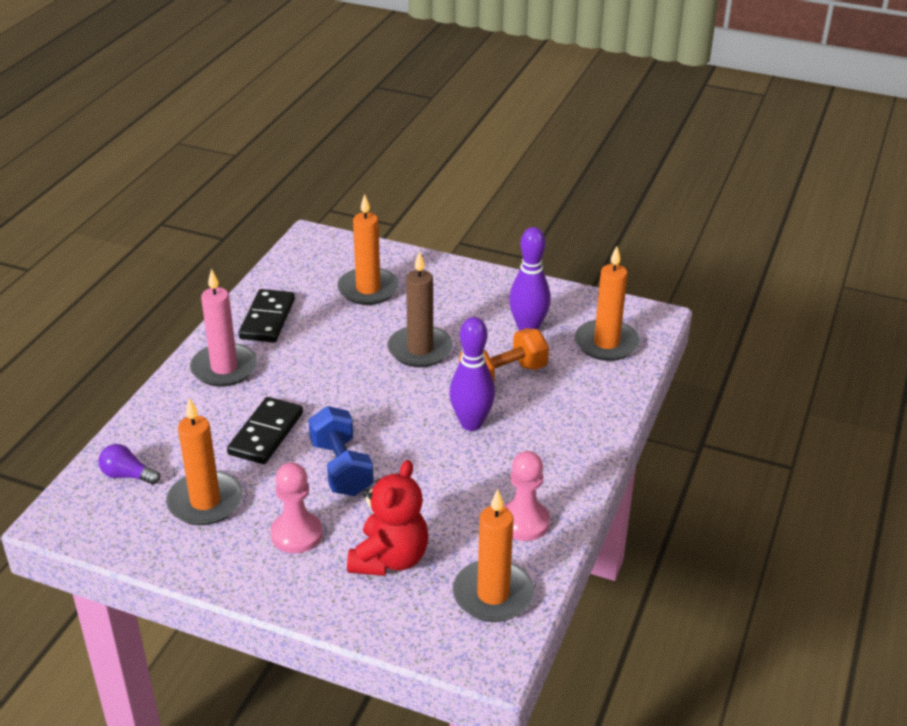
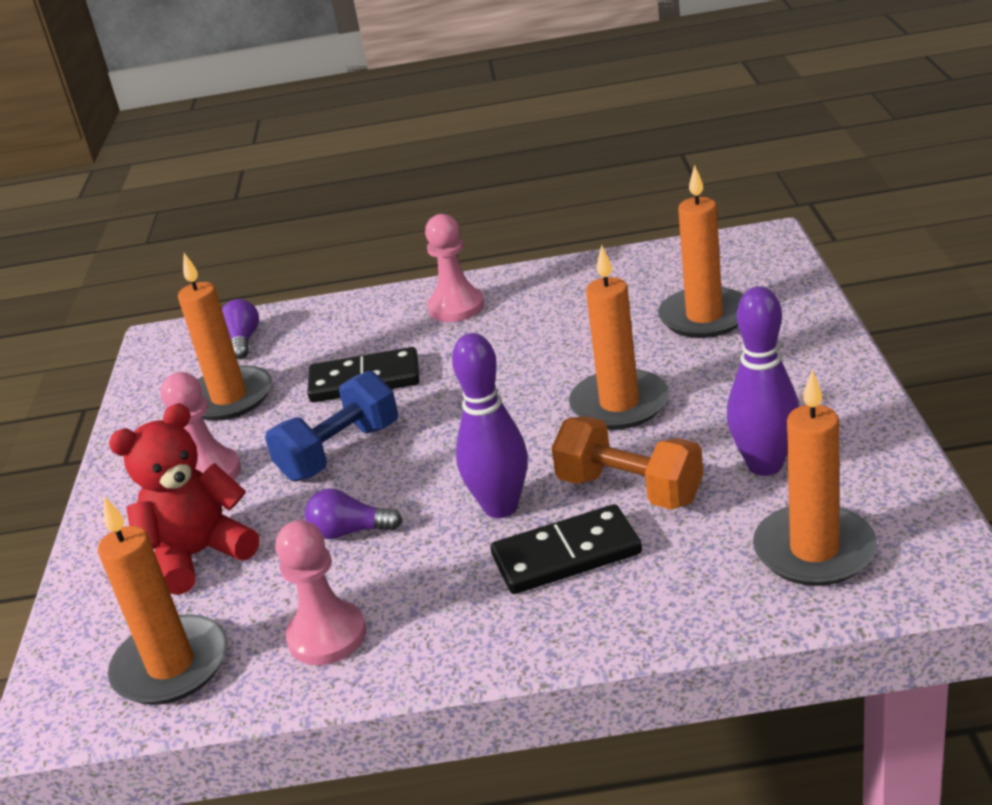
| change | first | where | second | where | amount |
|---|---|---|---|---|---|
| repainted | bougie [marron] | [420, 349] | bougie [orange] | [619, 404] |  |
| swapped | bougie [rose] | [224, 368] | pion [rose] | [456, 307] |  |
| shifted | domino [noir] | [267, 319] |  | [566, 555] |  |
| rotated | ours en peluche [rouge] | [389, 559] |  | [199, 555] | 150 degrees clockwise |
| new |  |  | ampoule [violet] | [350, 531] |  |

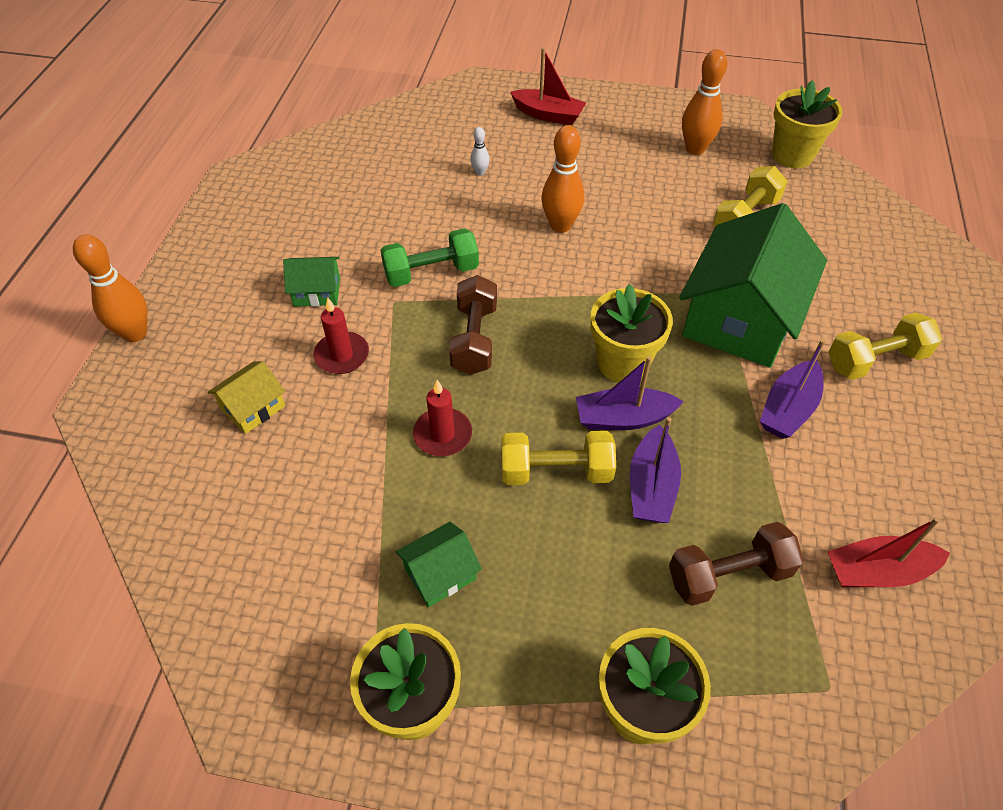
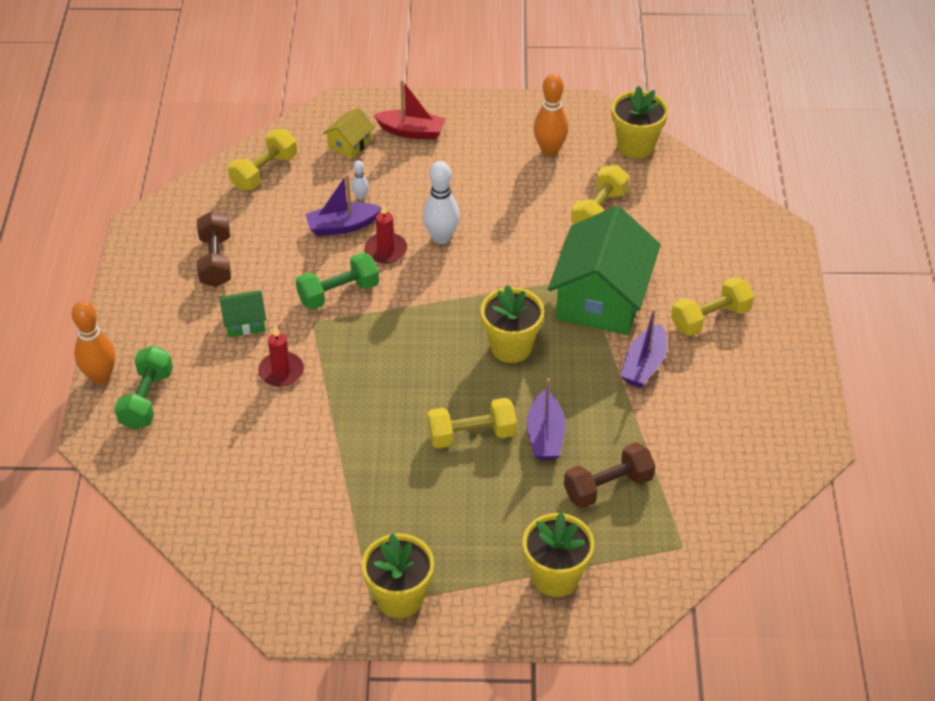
| change | first | where | second | where | amount |
|---|---|---|---|---|---|
| repainted | quille [orange] | [560, 226] | quille [blanc] | [441, 237] |  |
| shifted | haltère [marron] | [474, 339] |  | [215, 261] |  |
| shifted | bateau [violet] | [623, 418] |  | [342, 226] |  |
| shifted | maison [jaune] | [253, 407] |  | [350, 144] |  |
| shifted | bougie [rouge] | [442, 434] |  | [386, 250] |  |
| gone | bateau [rouge] | [877, 571] |  |  |  |
| gone | maison [vert] | [440, 573] |  |  |  |
| new |  |  | haltère [jaune] | [264, 172] |  |
| new |  |  | haltère [vert] | [147, 399] |  |

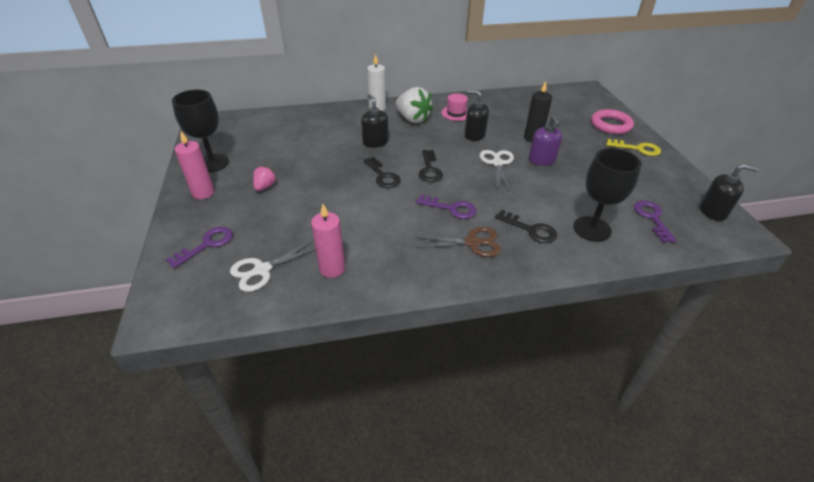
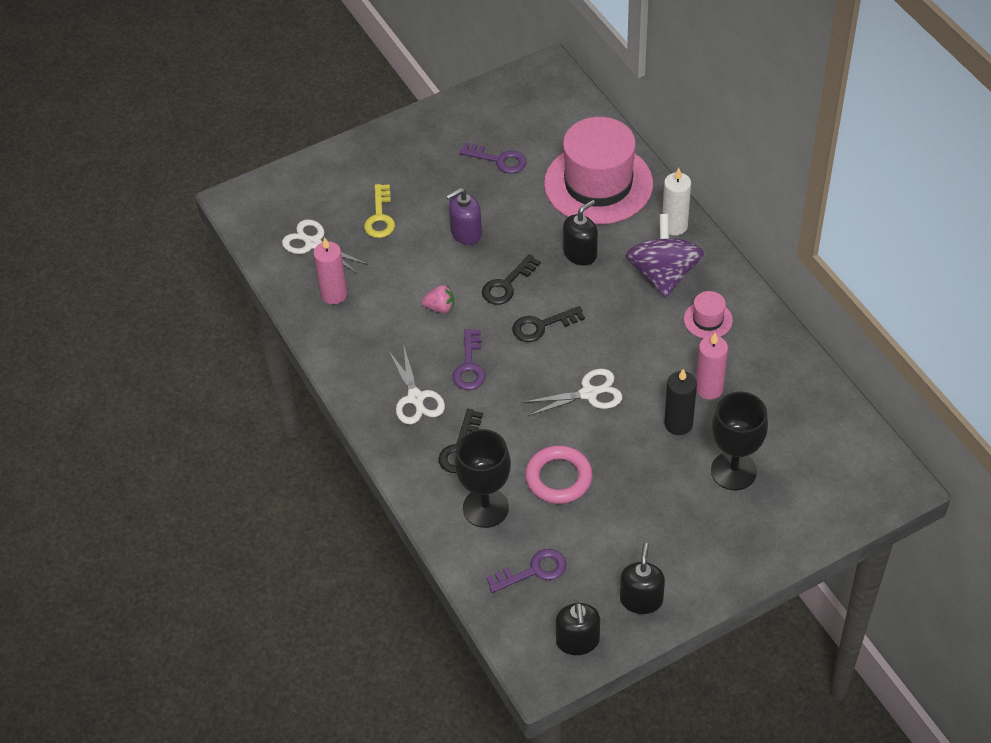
| change | first | where | second | where | amount |
|---|---|---|---|---|---|
| swapped | fraise [blanc] | [413, 119] | toupie [violet] | [663, 274] |  |
| shifted | verre à pied [noir] | [212, 163] |  | [733, 471] |  |
| shifted | distributeur de savon [noir] | [474, 135] |  | [641, 599] |  |
| shifted | anneau [rose] | [610, 125] |  | [558, 478] |  |
| shifted | distributeur de savon [violet] | [542, 160] |  | [466, 232] |  |
| shifted | bougie [rose] | [203, 193] |  | [709, 388] |  |
| shifted | clé [jaune] | [637, 149] |  | [380, 217] |  |
| shifted | fraise [rose] | [265, 186] |  | [440, 307] |  |
| shifted | clé [violet] | [207, 244] |  | [499, 160] |  |
| repainted | ciseaux [marron] | [473, 243] | ciseaux [blanc] | [416, 398] |  |
| new |  |  | chapeau [rose] | [598, 184] |  |

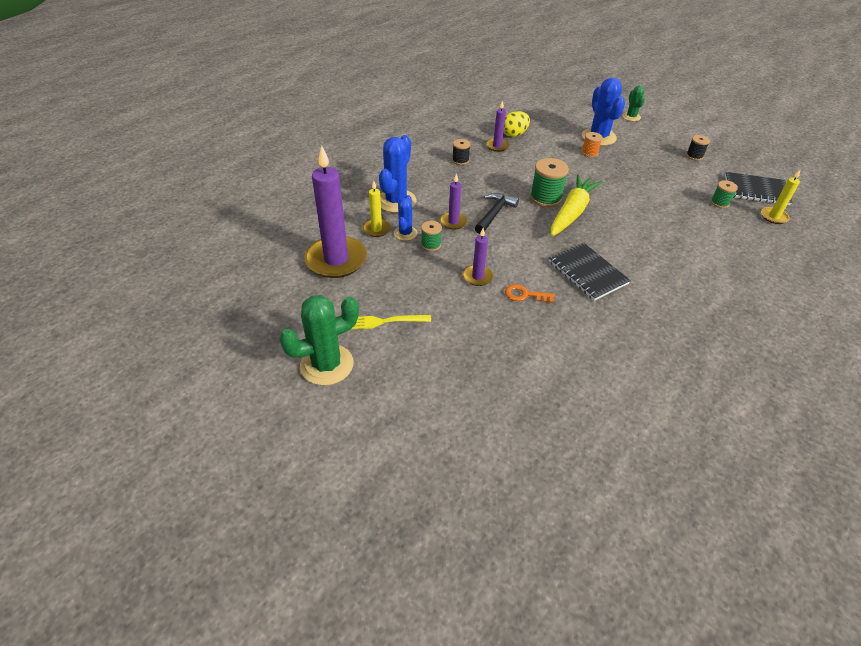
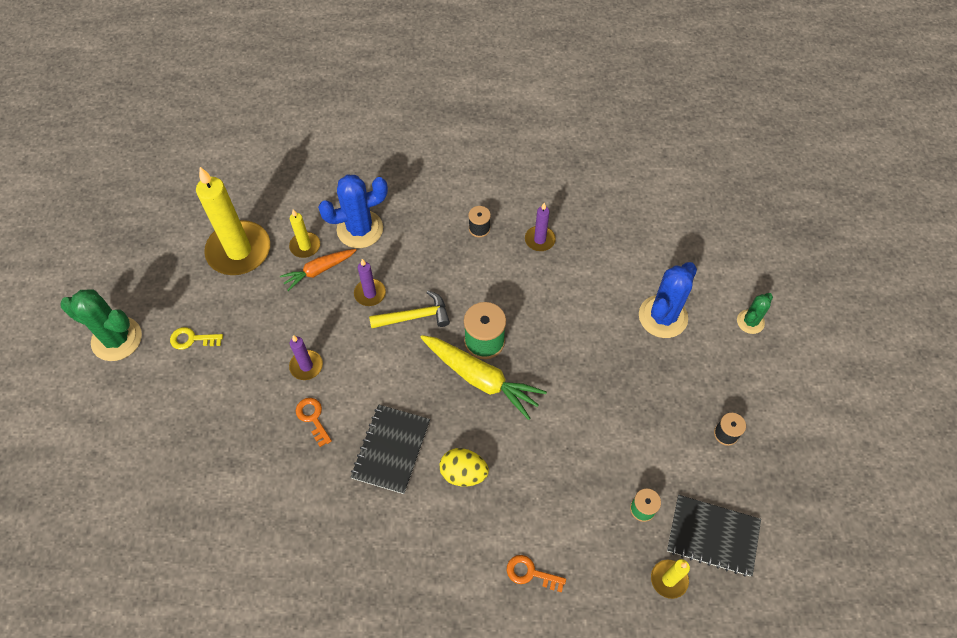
| change | first | where | second | where | amount |
|---|---|---|---|---|---|
| shifted | œuf [jaune] | [514, 134] |  | [463, 473] |  |
| gone | bobine [orange] | [589, 153] |  |  |  |
| repainted | bougie [violet] | [336, 260] | bougie [jaune] | [239, 251] |  |
| rotated | carnet [noir] | [756, 190] |  | [713, 536] | 45 degrees counterclockwise |
| rotated | carotte [jaune] | [572, 212] |  | [481, 379] | 45 degrees clockwise |
| repainted | marteau [noir] | [494, 214] | marteau [jaune] | [415, 316] |  |
| swapped | cactus [bleu] | [405, 233] | carotte [orange] | [319, 270] |  |
| gone | bobine [vert] | [431, 245] |  |  |  |
| swapped | fourchette [jaune] | [383, 321] | clé [jaune] | [192, 339] |  |
| new |  |  | clé [orange] | [530, 573] |  |

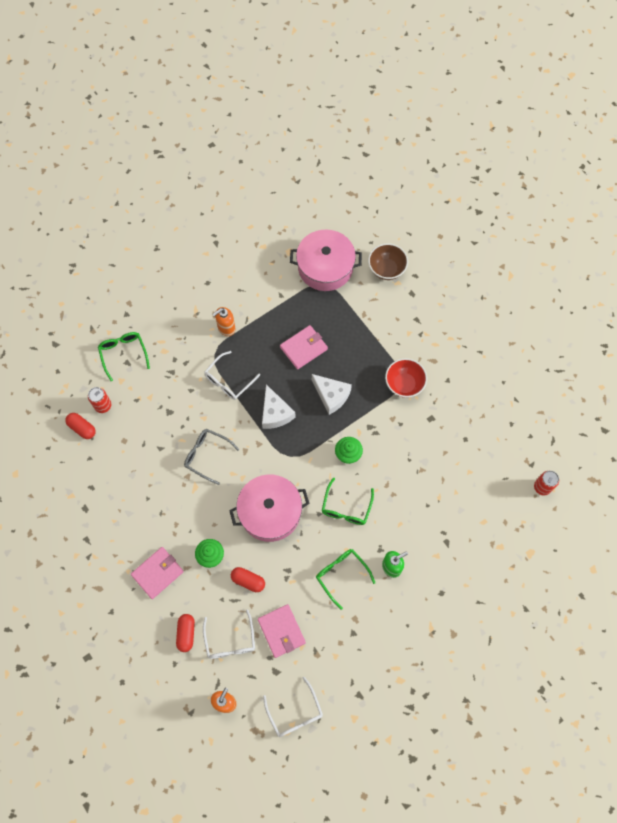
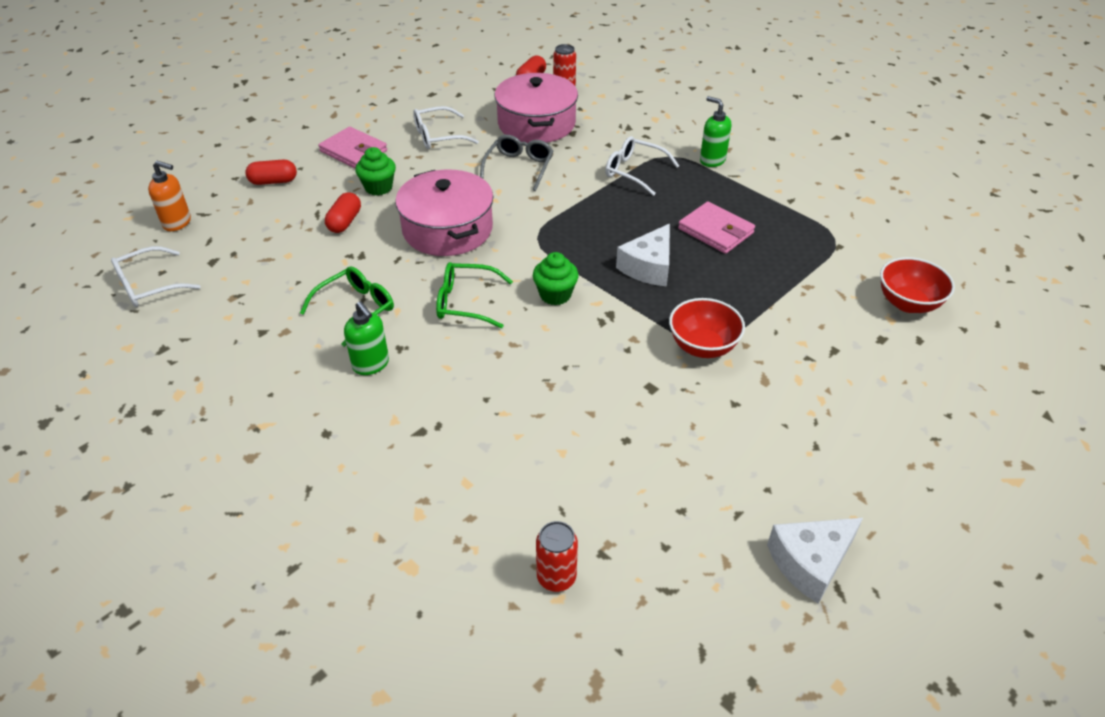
| change | first | where | second | where | amount |
|---|---|---|---|---|---|
| shifted | marmite [rose] | [325, 267] |  | [536, 124] |  |
| repainted | bol [marron] | [386, 269] | bol [rouge] | [908, 303] |  |
| repainted | distributeur de savon [orange] | [226, 328] | distributeur de savon [vert] | [712, 160] |  |
| gone | lunettes [vert] | [123, 354] |  |  |  |
| shifted | fromage [blanc] | [275, 413] |  | [810, 562] |  |
| gone | portefeuille [rose] | [281, 631] |  |  |  |
| shifted | lunettes [blanc] | [230, 641] |  | [438, 136] |  |

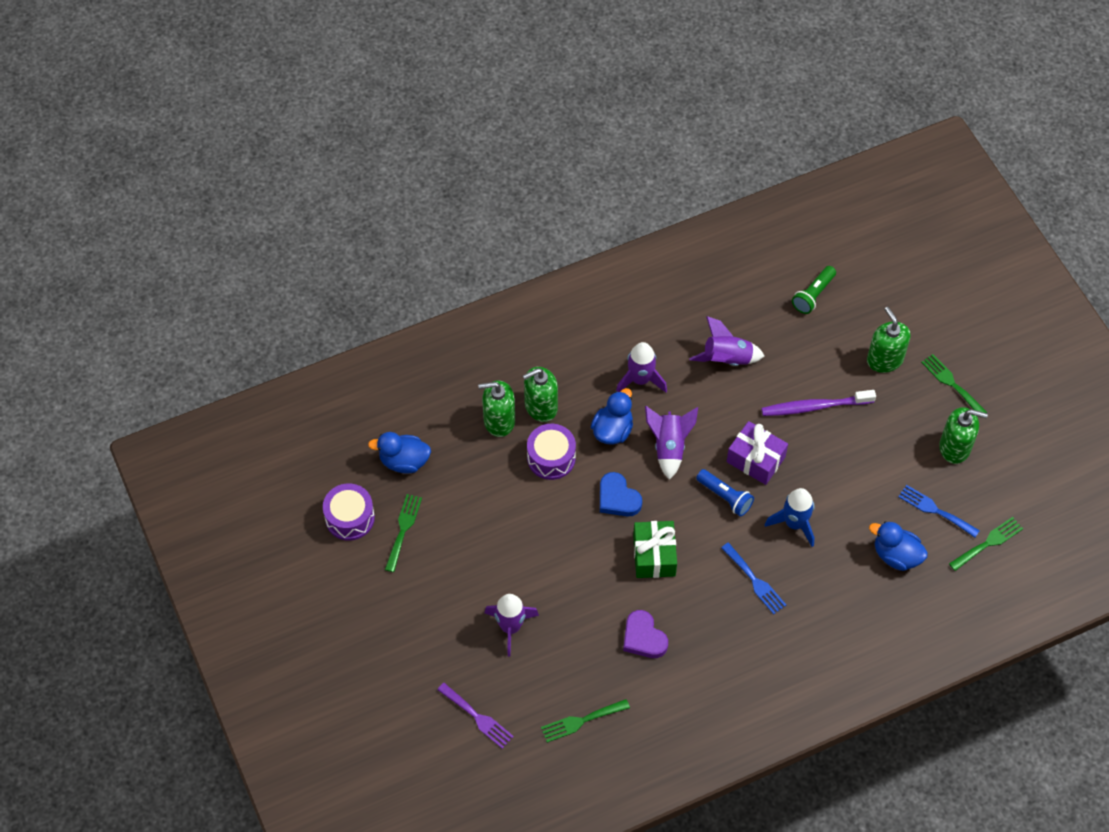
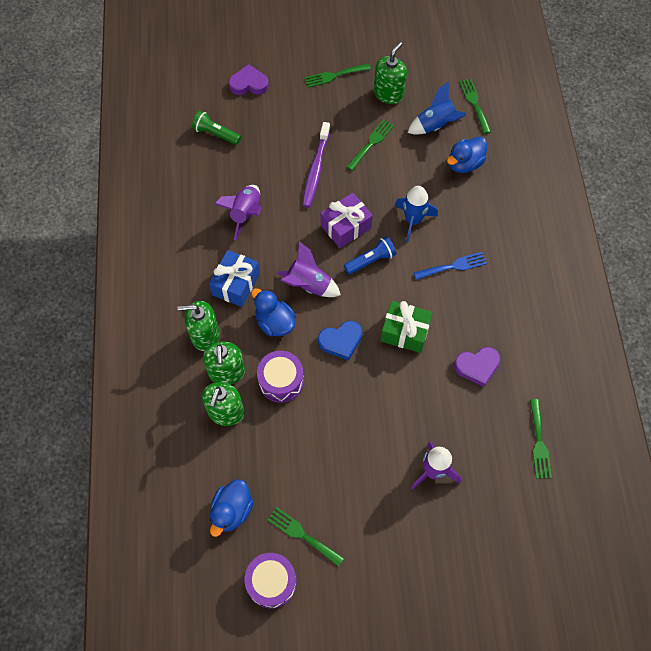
| change | first | where | second | where | amount |
|---|---|---|---|---|---|
| rotated | lampe de poche [vert] | [813, 295] |  | [216, 134] | 150 degrees clockwise |
| shifted | distributeur de savon [vert] | [885, 359] |  | [205, 335] |  |
| swapped | fusée [violet] | [640, 380] | cadeau [bleu] | [236, 284] |  |
| swapped | fourchette [bleu] | [935, 510] | fusée [bleu] | [436, 125] |  |
| gone | fourchette [violet] | [478, 717] |  |  |  |
| new |  |  | cœur [violet] | [249, 84] |  |
| new |  |  | fourchette [vert] | [371, 143] |  |

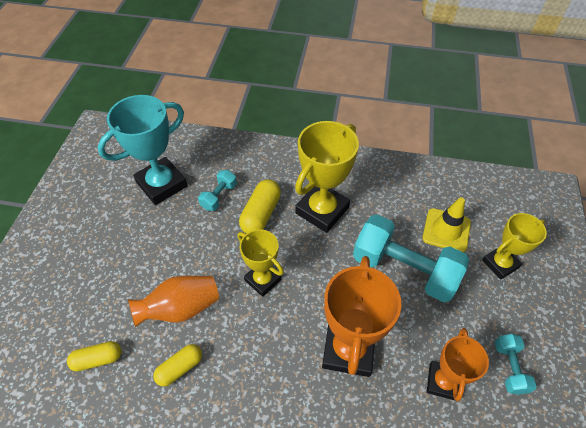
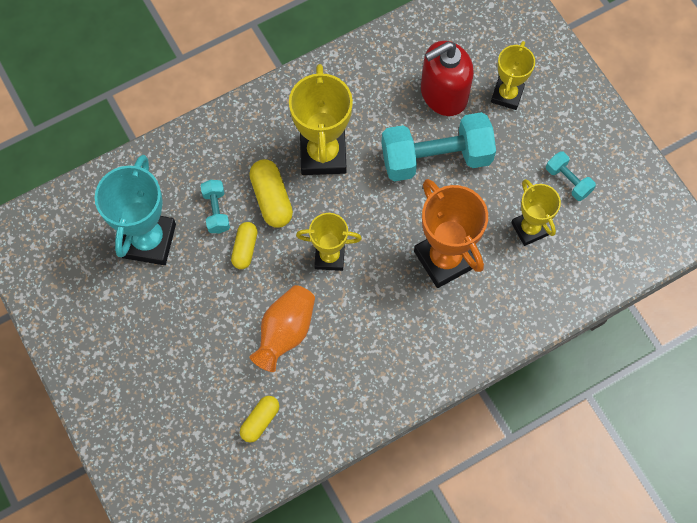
| change | first | where | second | where | amount |
|---|---|---|---|---|---|
| swapped | cône de chantier [jaune] | [446, 230] | distributeur de savon [rouge] | [443, 94] |  |
| repainted | trophée [orange] | [443, 382] | trophée [jaune] | [529, 229] |  |
| shifted | gélule [jaune] | [180, 368] |  | [245, 249] |  |

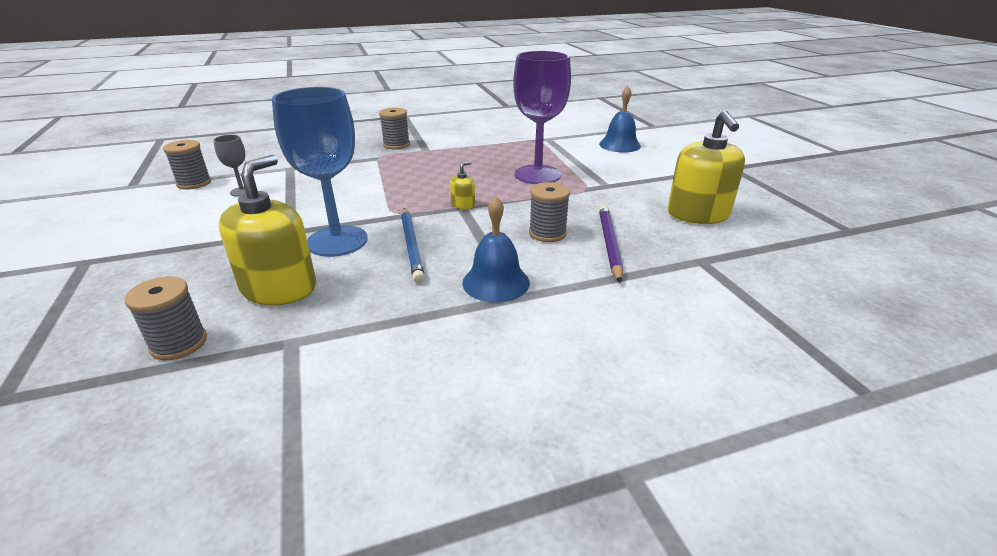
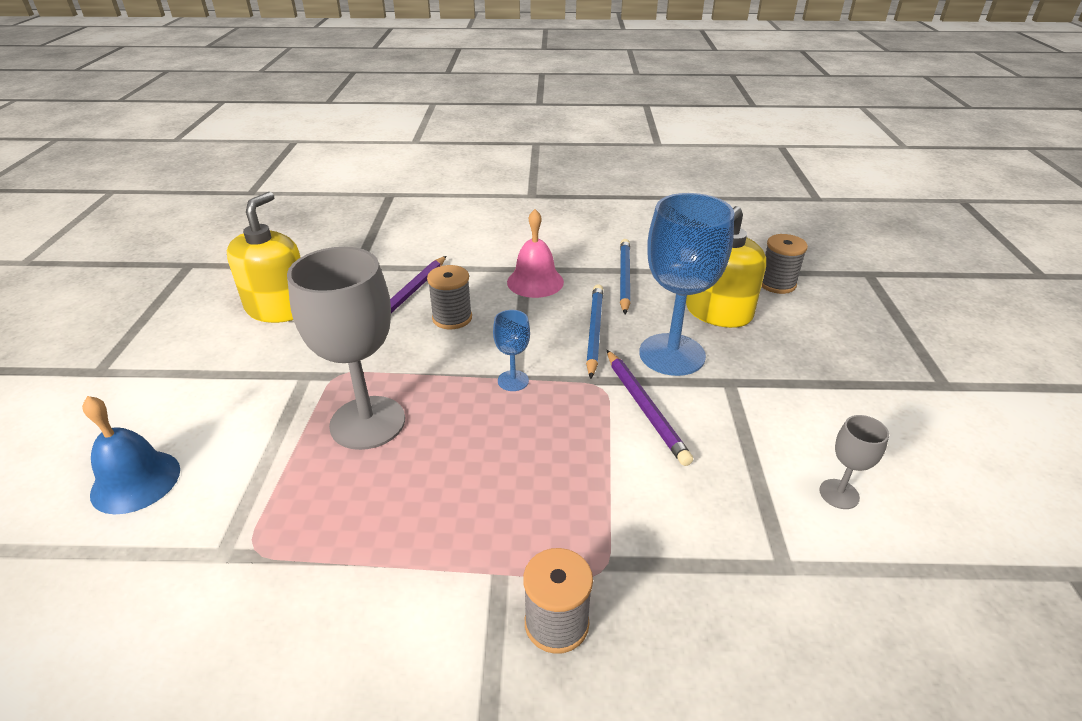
| change | first | where | second | where | amount |
|---|---|---|---|---|---|
| repainted | verre à pied [violet] | [537, 175] | verre à pied [gris] | [367, 422] |  |
| gone | bobine [gris] | [194, 183] |  |  |  |
| swapped | distributeur de savon [jaune] | [463, 205] | verre à pied [bleu] | [513, 381] |  |
| repainted | cloche [bleu] | [496, 282] | cloche [rose] | [535, 282] |  |
| new |  |  | crayon [bleu] | [624, 277] |  |
| new |  |  | crayon [violet] | [645, 408] |  |

